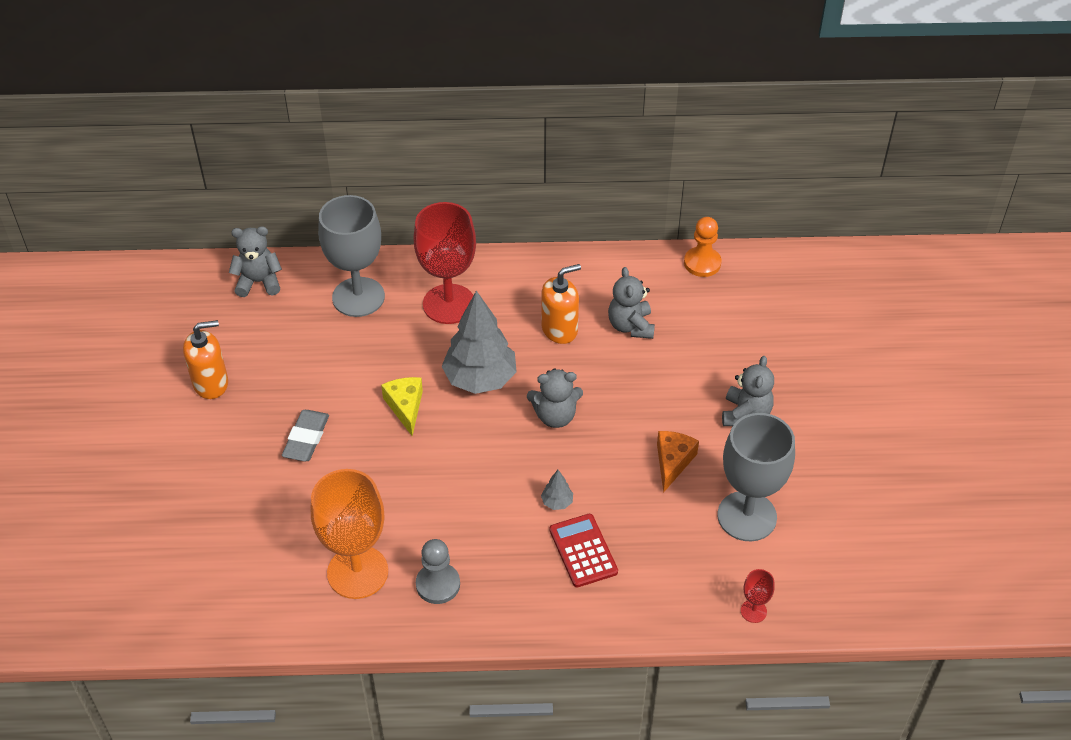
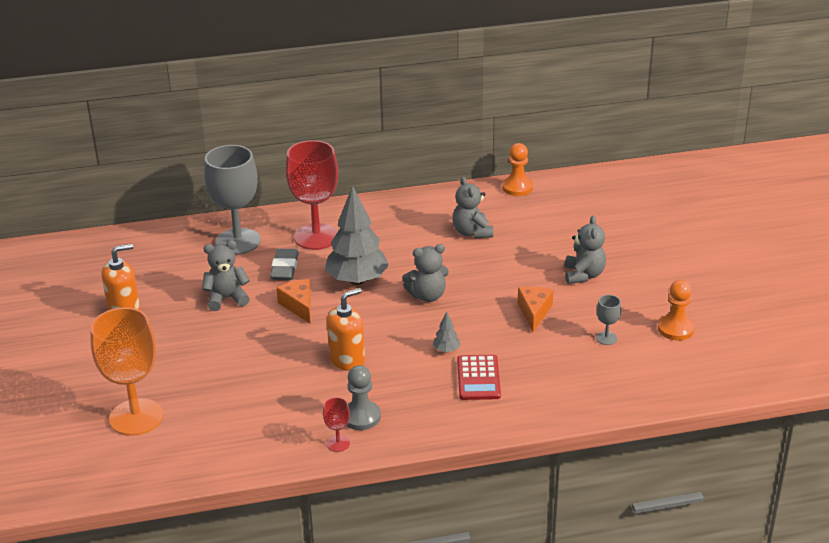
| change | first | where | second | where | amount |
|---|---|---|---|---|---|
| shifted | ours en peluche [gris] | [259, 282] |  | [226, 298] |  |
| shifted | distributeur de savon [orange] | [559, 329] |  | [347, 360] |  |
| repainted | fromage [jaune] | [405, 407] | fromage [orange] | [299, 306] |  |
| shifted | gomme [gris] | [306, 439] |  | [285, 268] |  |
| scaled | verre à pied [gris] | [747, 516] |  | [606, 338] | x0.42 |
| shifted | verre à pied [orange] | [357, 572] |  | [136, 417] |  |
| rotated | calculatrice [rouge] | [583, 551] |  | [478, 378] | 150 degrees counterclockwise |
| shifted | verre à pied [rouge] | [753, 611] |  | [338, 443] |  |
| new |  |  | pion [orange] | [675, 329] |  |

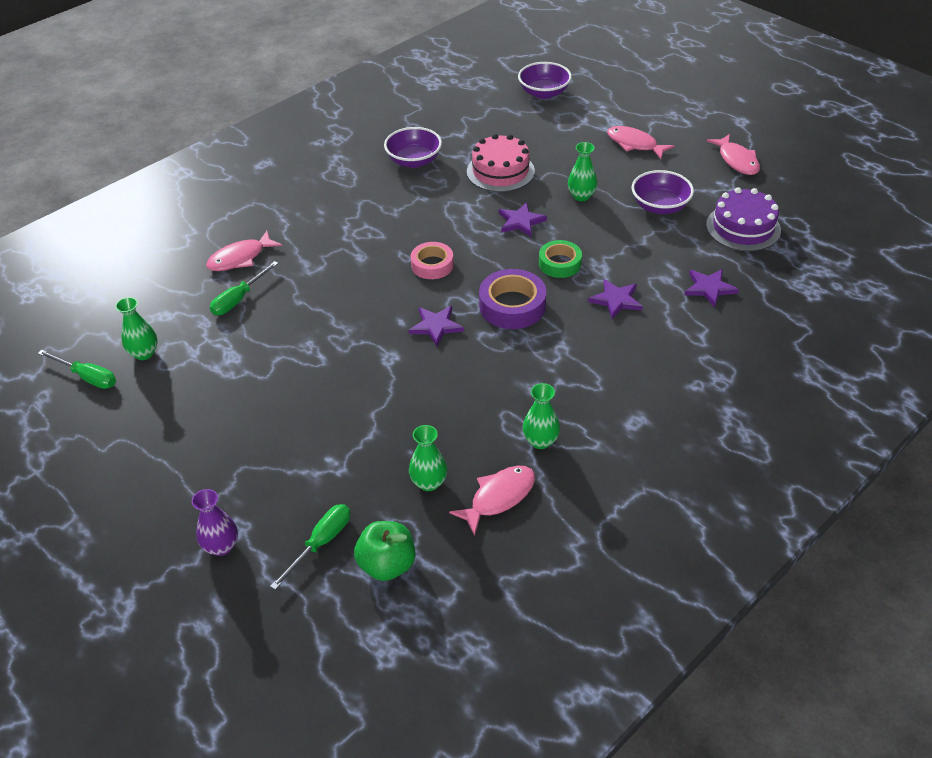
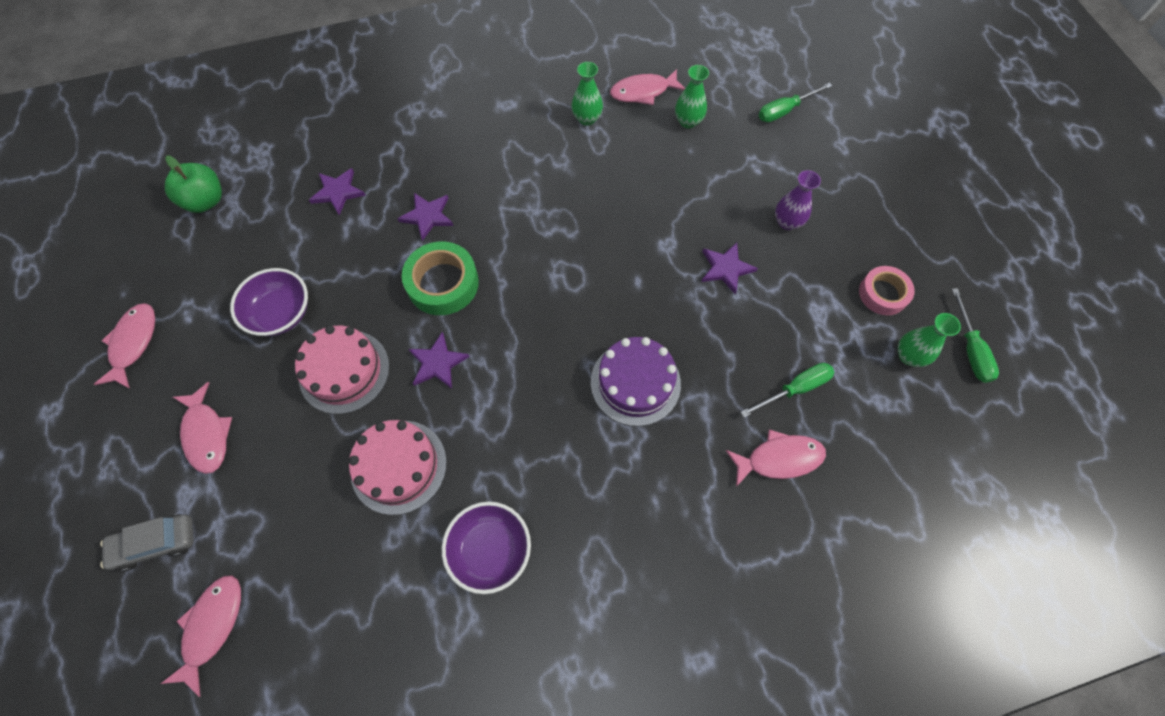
| change | first | where | second | where | amount |
|---|---|---|---|---|---|
| swapped | bol [violet] | [544, 93] | poisson [rose] | [212, 626] |  |
| swapped | vase [vert] | [581, 196] | gâteau [rose] | [344, 371] |  |
| shifted | gâteau [violet] | [743, 227] |  | [635, 383] |  |
| scaled | ruban adhésif [vert] | [559, 263] |  | [443, 283] | x1.50 |
| shifted | ruban adhésif [rose] | [432, 265] |  | [883, 294] |  |
| gone | ruban adhésif [violet] | [512, 306] |  |  |  |
| shifted | étoile [violet] | [436, 326] |  | [726, 268] |  |
| rotated | tournevis [vert] | [87, 377] |  | [970, 349] | 150 degrees counterclockwise |
| shifted | vase [violet] | [221, 546] |  | [787, 222] |  |
| shifted | pomme [vert] | [387, 564] |  | [206, 201] |  |
| new |  |  | voiture [gris] | [156, 543] |  |

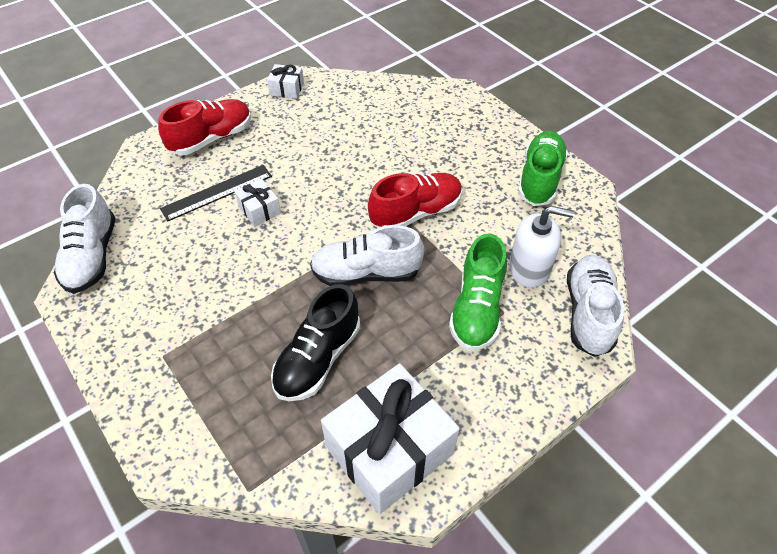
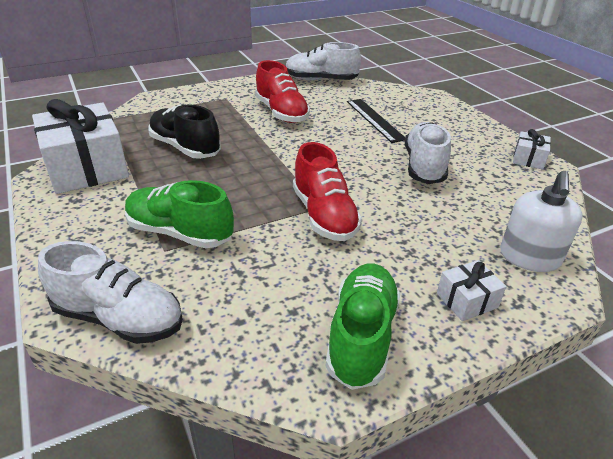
| change | first | where | second | where | amount |
|---|---|---|---|---|---|
| shifted | chaussure [rouge] | [211, 138] |  | [281, 113] |  |
| rotated | chaussure [vert] | [540, 179] |  | [362, 336] | 105 degrees counterclockwise |
| shifted | cadeau [blanc] | [259, 210] |  | [467, 300] |  |
| shifted | distributeur de savon [blanc] | [529, 268] |  | [529, 257] |  |
| shifted | chaussure [blanc] | [366, 273] |  | [424, 166] |  |

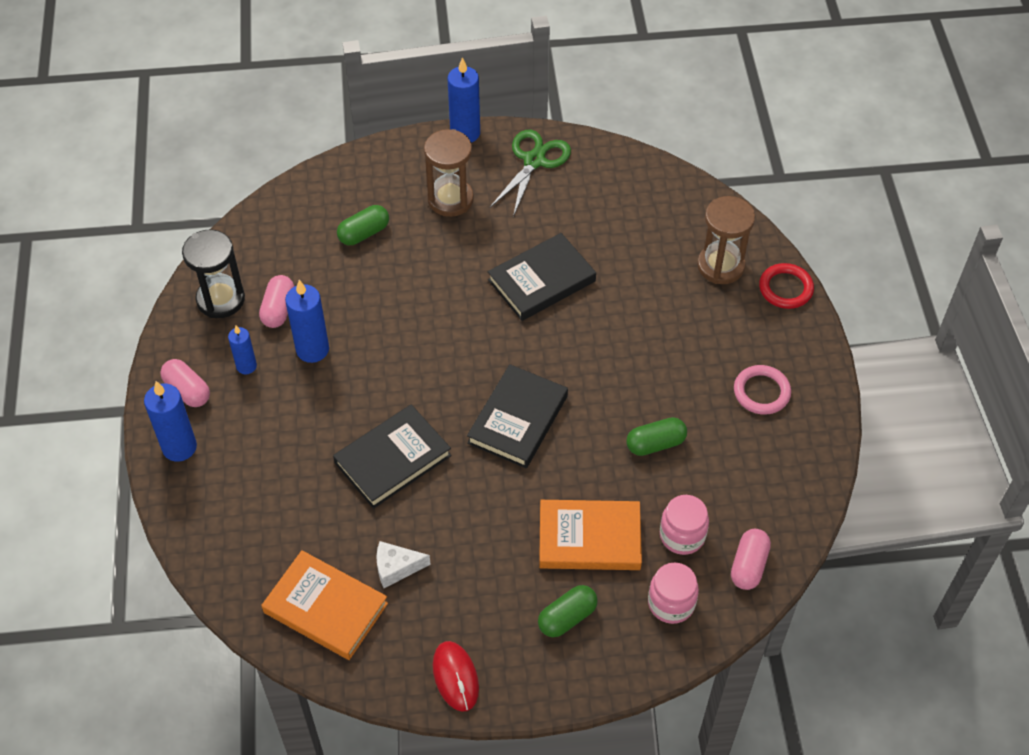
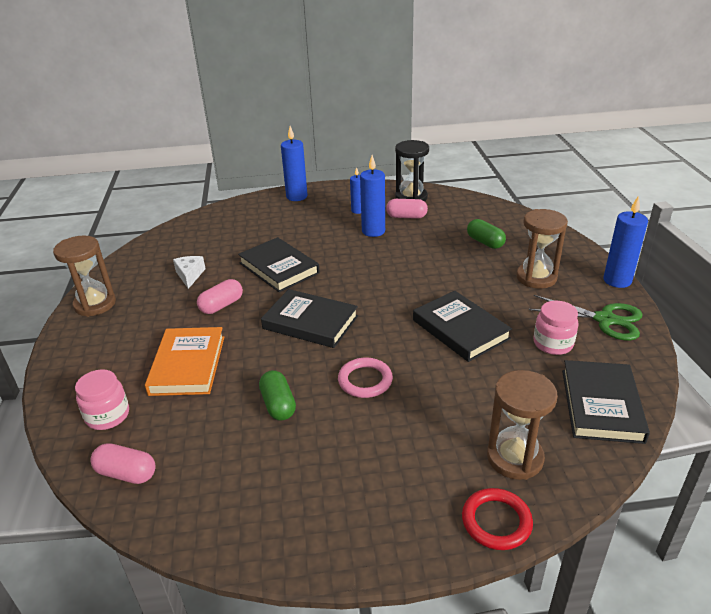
| change | first | where | second | where | amount |
|---|---|---|---|---|---|
| shifted | gélule [rose] | [187, 390] |  | [221, 305] |  |
| shifted | anneau [rose] | [761, 392] |  | [365, 380] |  |
| shifted | bocal [rose] | [682, 535] |  | [553, 344] |  |
| gone | livre [orange] | [325, 608] |  |  |  |
| gone | gélule [vert] | [567, 617] |  |  |  |
| swapped | souris [rouge] | [455, 677] | sablier [marron] | [95, 304] |  |
| new |  |  | livre [noir] | [601, 405] |  |

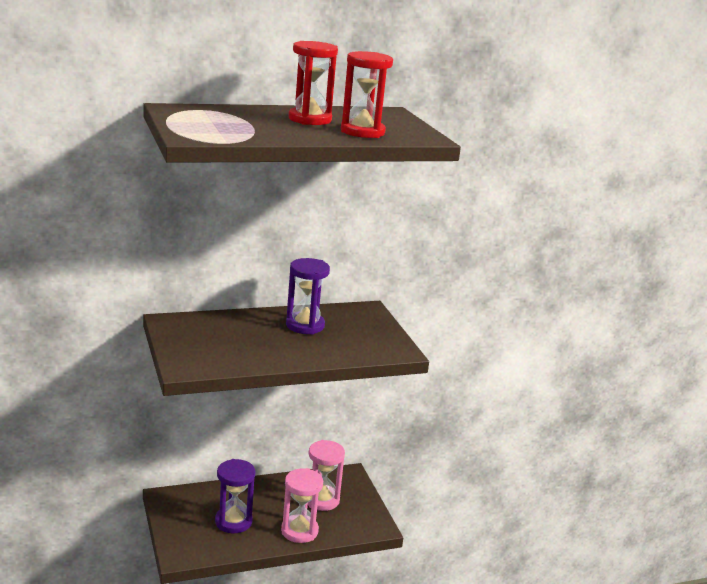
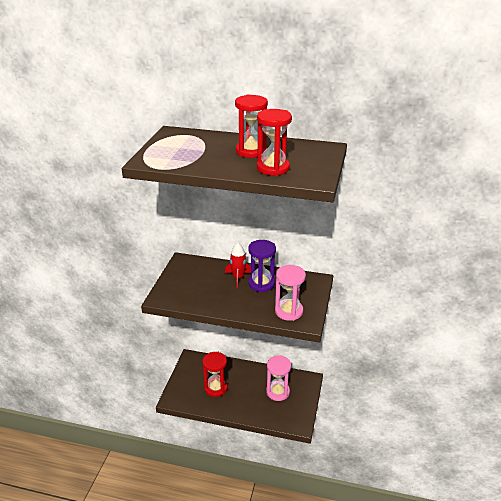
| change | first | where | second | where | amount |
|---|---|---|---|---|---|
| repainted | sablier [violet] | [233, 522] | sablier [rouge] | [216, 388] |  |
| shifted | sablier [rose] | [299, 531] |  | [289, 311] |  |
| new |  |  | fusée [rouge] | [238, 278] |  |

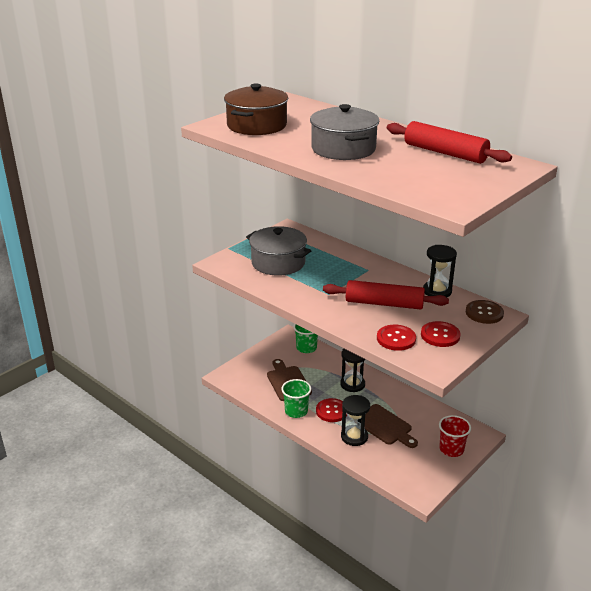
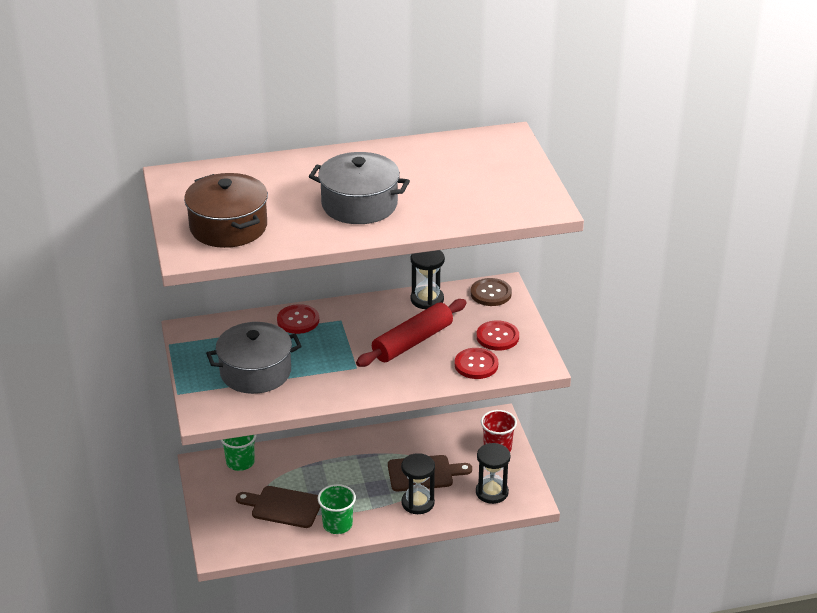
| change | first | where | second | where | amount |
|---|---|---|---|---|---|
| gone | rouleau à pâtisserie [rouge] | [445, 153] |  |  |  |
| shifted | sablier [noir] | [352, 384] |  | [492, 492] |  |
| shifted | bouton [rouge] | [332, 411] |  | [298, 320] |  |

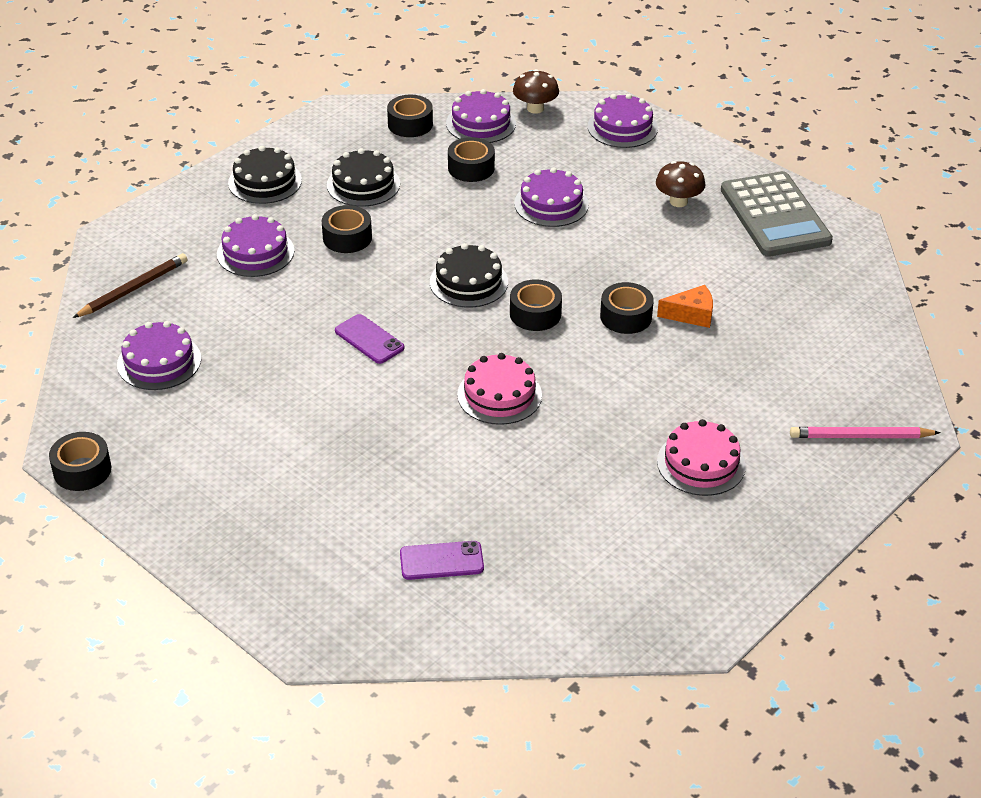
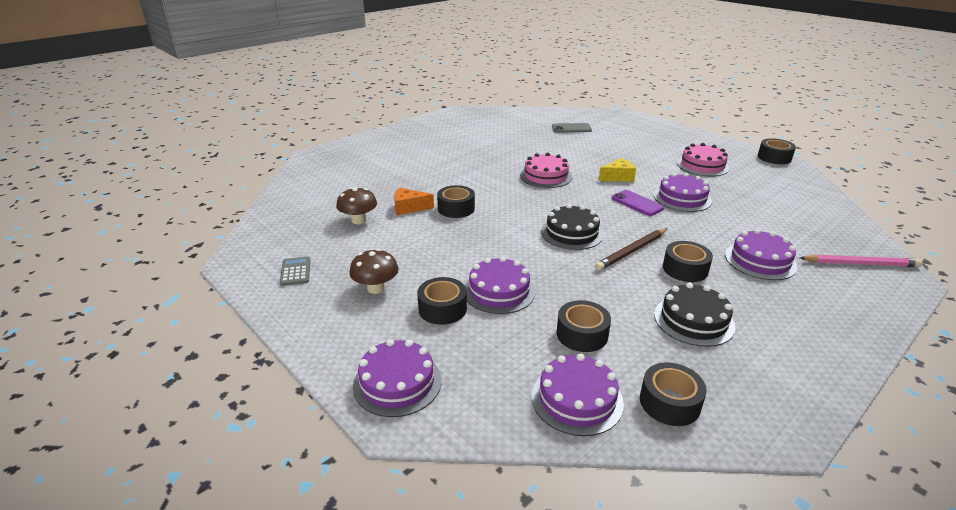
| change | first | where | second | where | amount |
|---|---|---|---|---|---|
| shifted | champignon [marron] | [535, 108] |  | [358, 220] |  |
| gone | gâteau [noir] | [265, 181] |  |  |  |
| scaled | calculatrice [gris] | [775, 215] |  | [295, 271] | x0.40 |
| shifted | crayon [marron] | [133, 289] |  | [631, 251] |  |
| shifted | ruban adhésif [noir] | [535, 314] |  | [442, 309] |  |
| shifted | gâteau [violet] | [159, 362] |  | [682, 198] |  |
| shifted | gâteau [rose] | [701, 463] |  | [702, 165] |  |
| shifted | crayon [rose] | [860, 436] |  | [860, 264] |  |
| repainted | téléphone [violet] | [441, 561] | téléphone [gris] | [571, 128] |  |
| new |  |  | fromage [jaune] | [618, 177] |  |

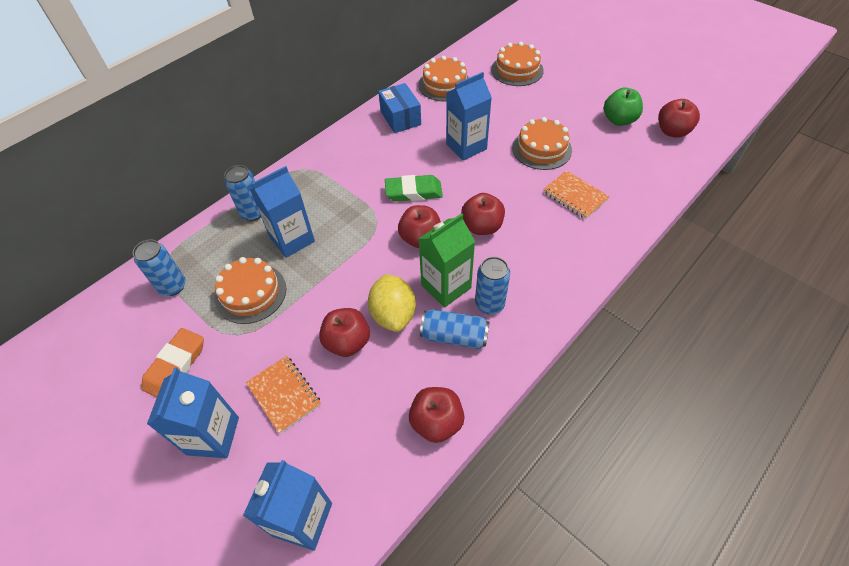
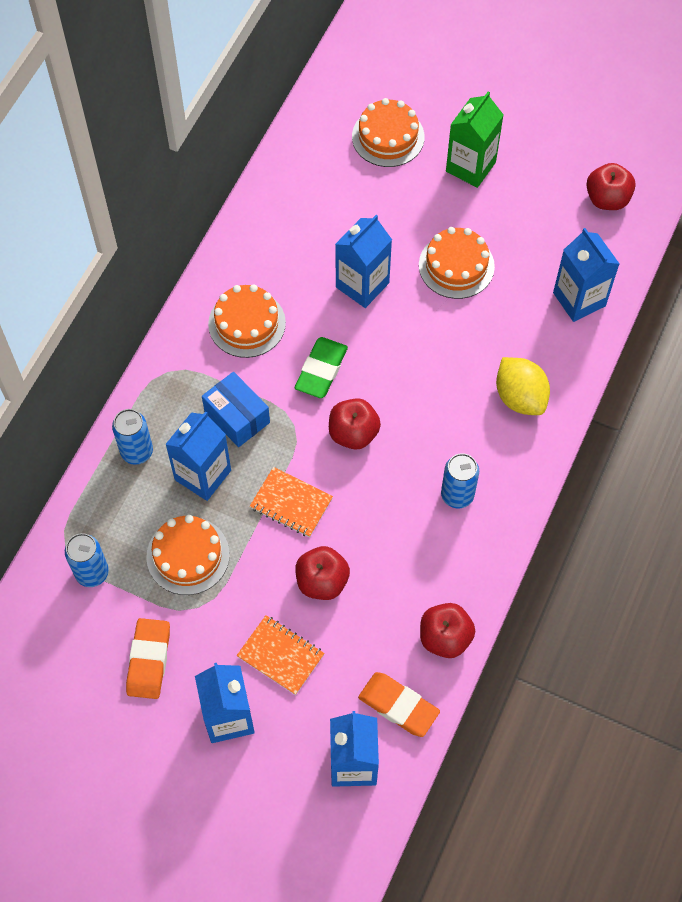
| change | first | where | second | where | amount |
|---|---|---|---|---|---|
| shifted | gâteau [orange] | [444, 84] |  | [247, 323] |  |
| shifted | boîte [bleu] | [400, 118] |  | [237, 417] |  |
| gone | pomme [vert] | [619, 120] |  |  |  |
| shifted | carnet [orange] | [575, 196] |  | [291, 503] |  |
| rotated | gomme [vert] | [413, 192] |  | [321, 370] | 45 degrees counterclockwise |
| gone | pomme [rouge] | [482, 226] |  |  |  |
| shifted | brique de lait [vert] | [446, 286] |  | [470, 167] |  |
| shifted | citron [jaune] | [393, 314] |  | [520, 397] |  |
| gone | canette [bleu] | [454, 336] |  |  |  |
| new |  |  | brique de lait [bleu] | [579, 299] |  |
| new |  |  | gomme [orange] | [398, 706] |  |

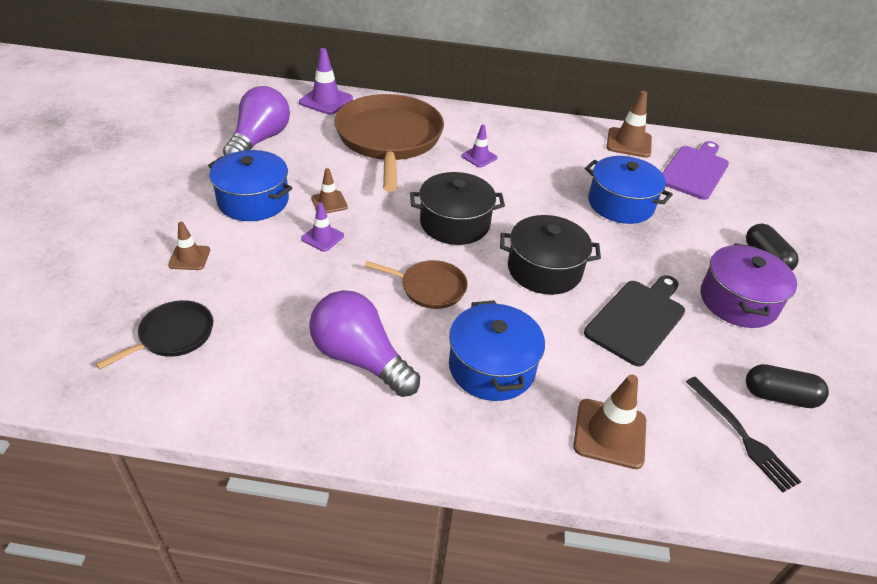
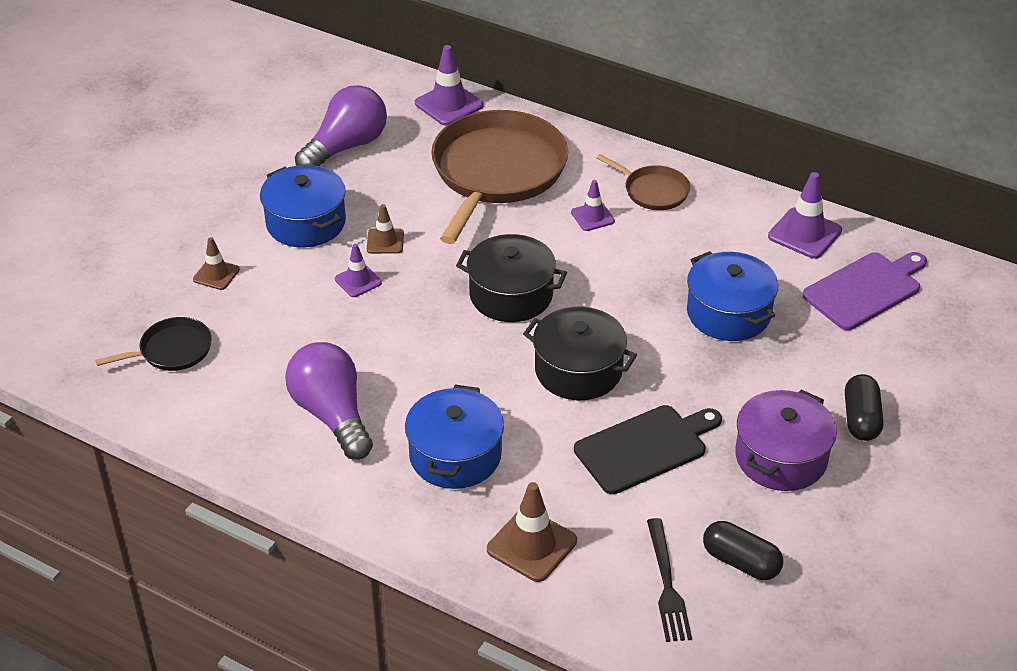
| change | first | where | second | where | amount |
|---|---|---|---|---|---|
| repainted | cône de chantier [marron] | [629, 143] | cône de chantier [violet] | [804, 233] |  |
| shifted | poêle [marron] | [430, 288] |  | [653, 191] |  |

